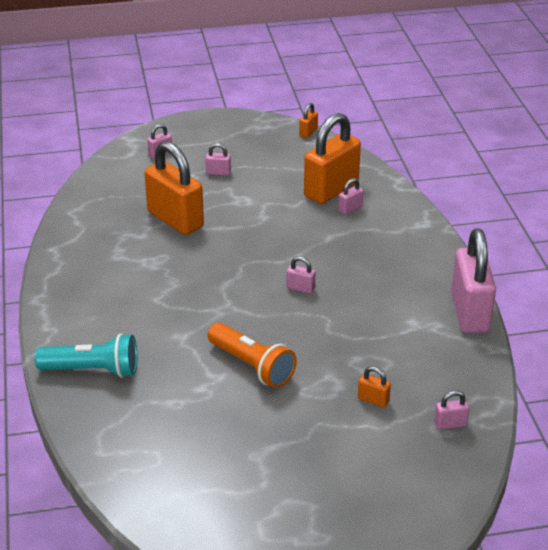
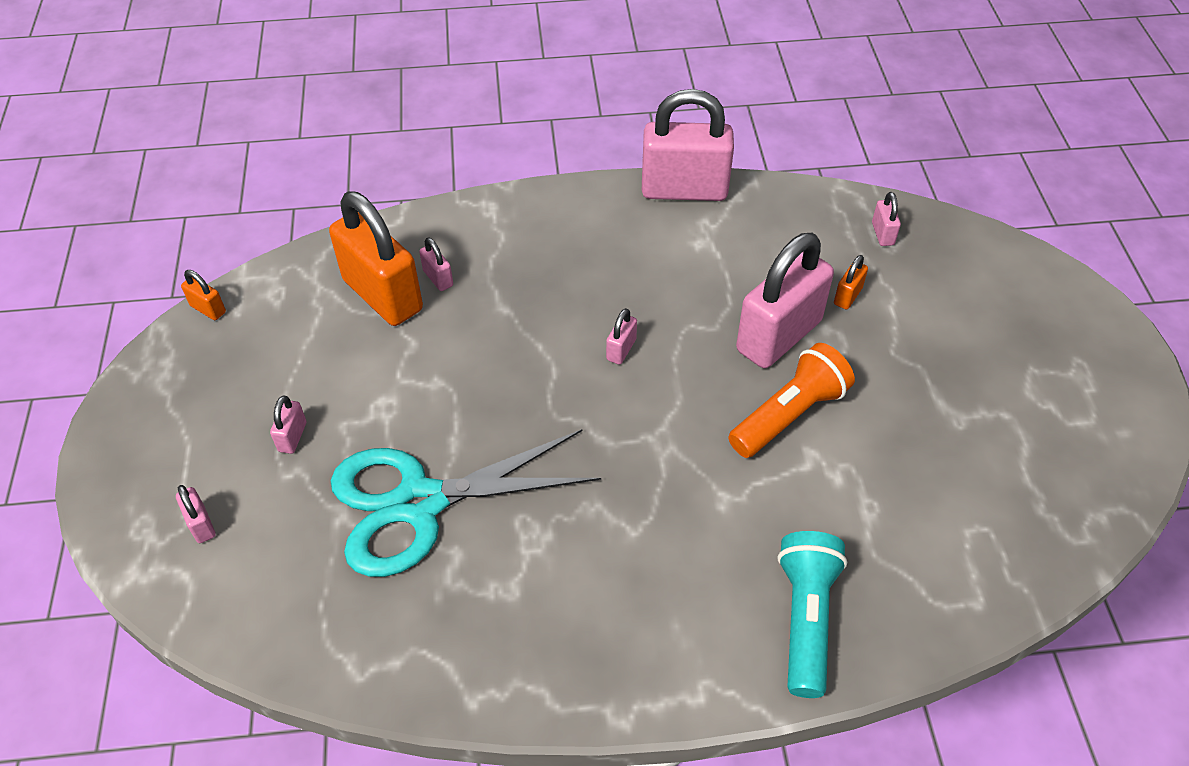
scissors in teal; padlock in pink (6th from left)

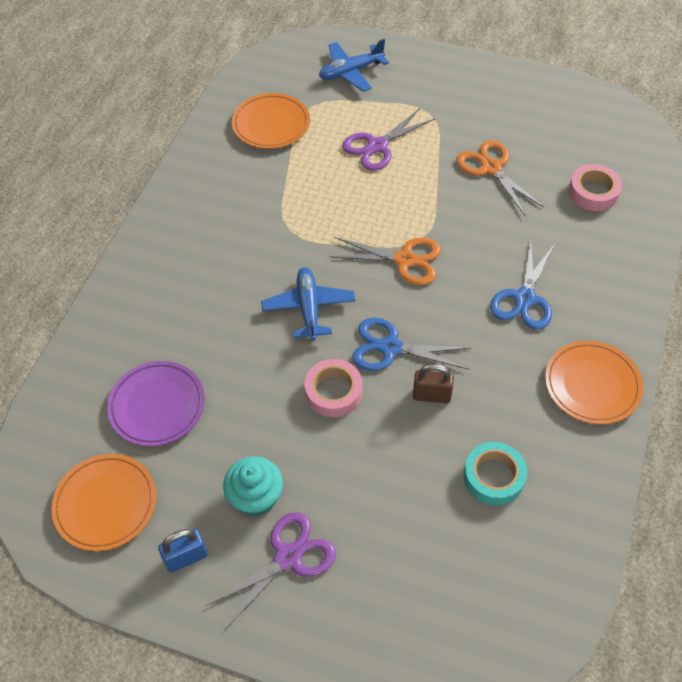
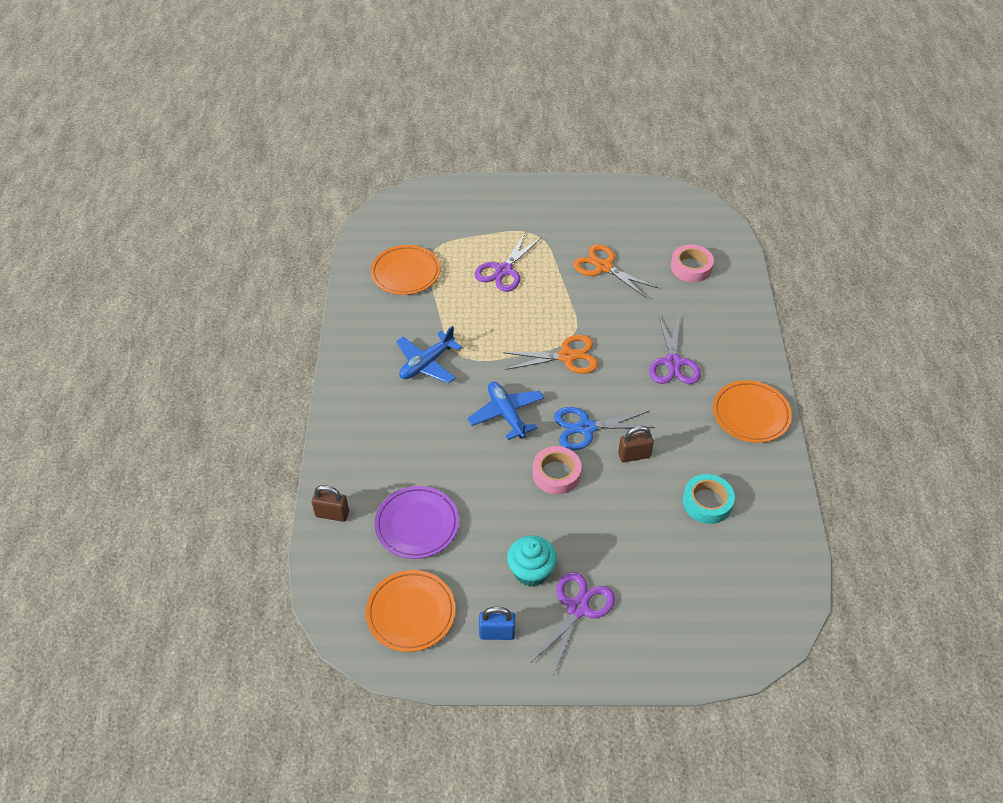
aeroplane in blue (1st from left); scissors in royal purple (3rd from left); padlock in blue; padlock in brown (1st from left)

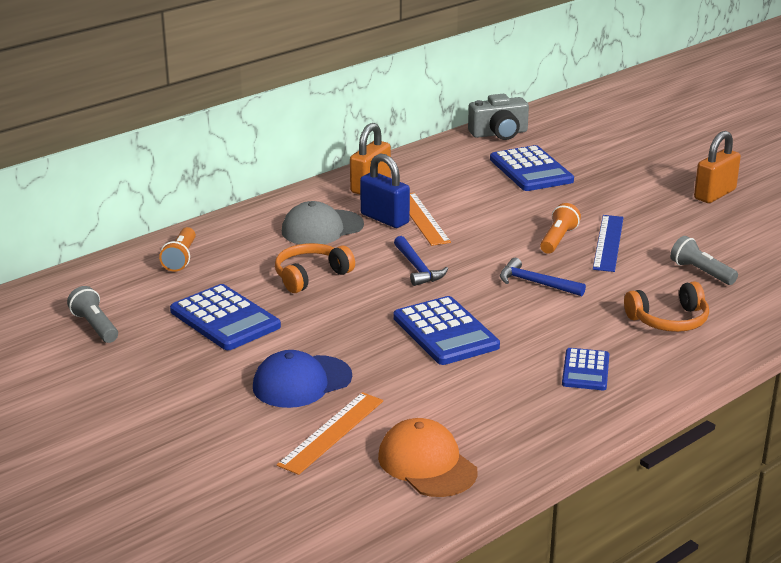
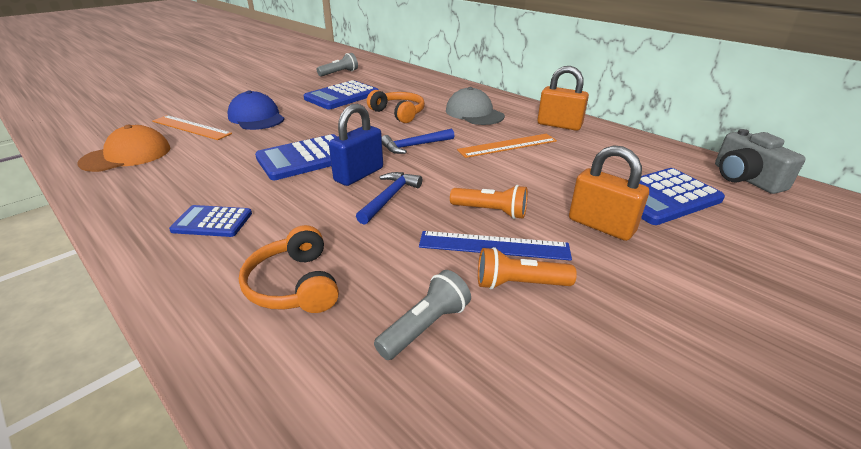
padlock in bright orange (2nd from left); padlock in blue; torch in bright orange (2nd from left)

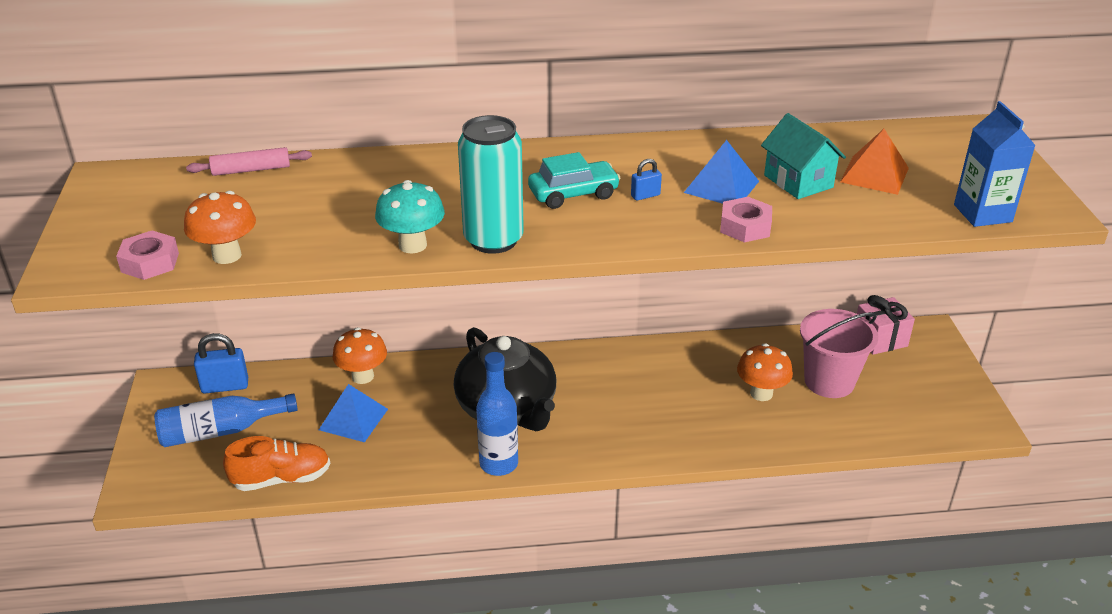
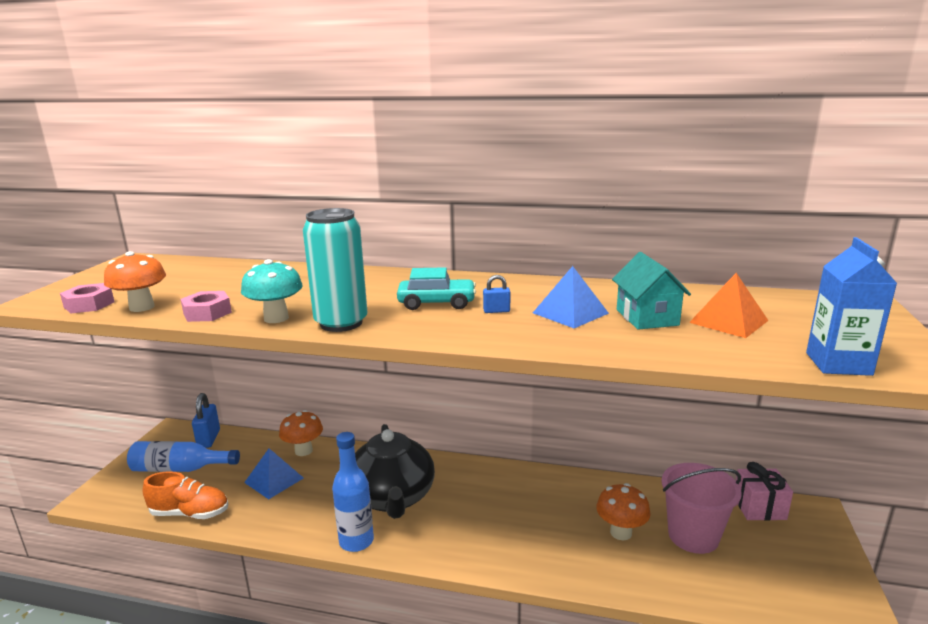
dough roller in pink; hex nut in pink (2nd from left); padlock in blue (1st from left)

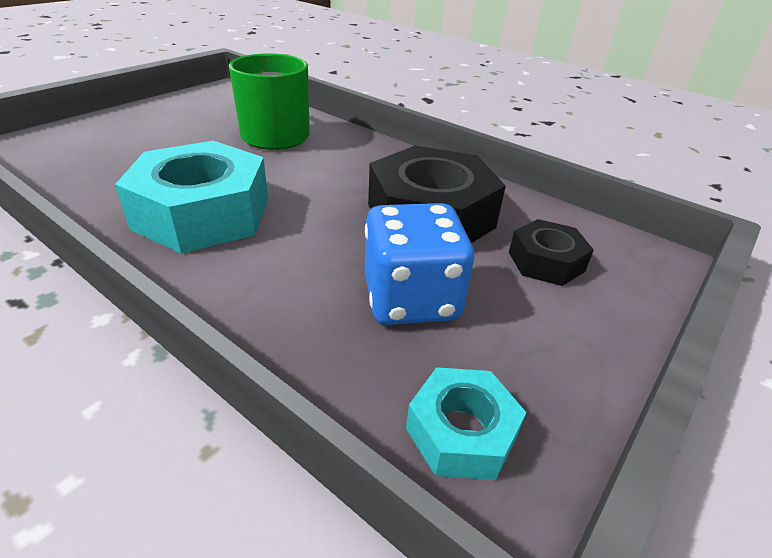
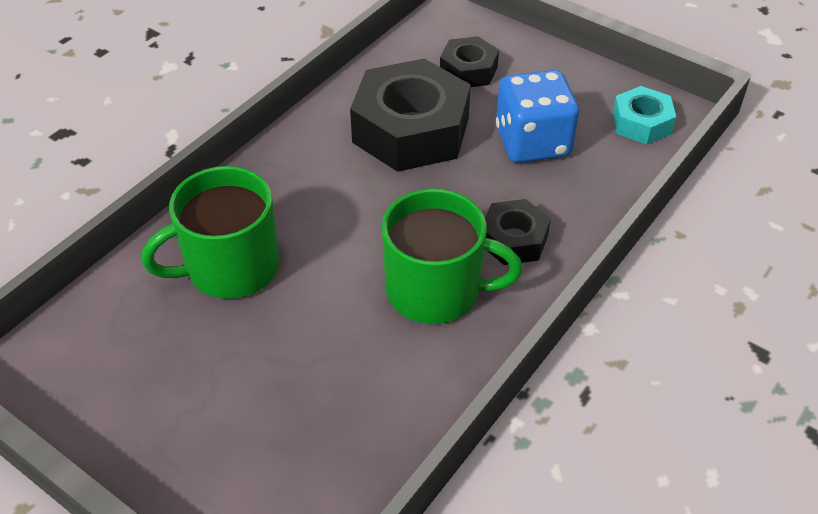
mug in emerald (2nd from left); hex nut in jet-black (3rd from left)

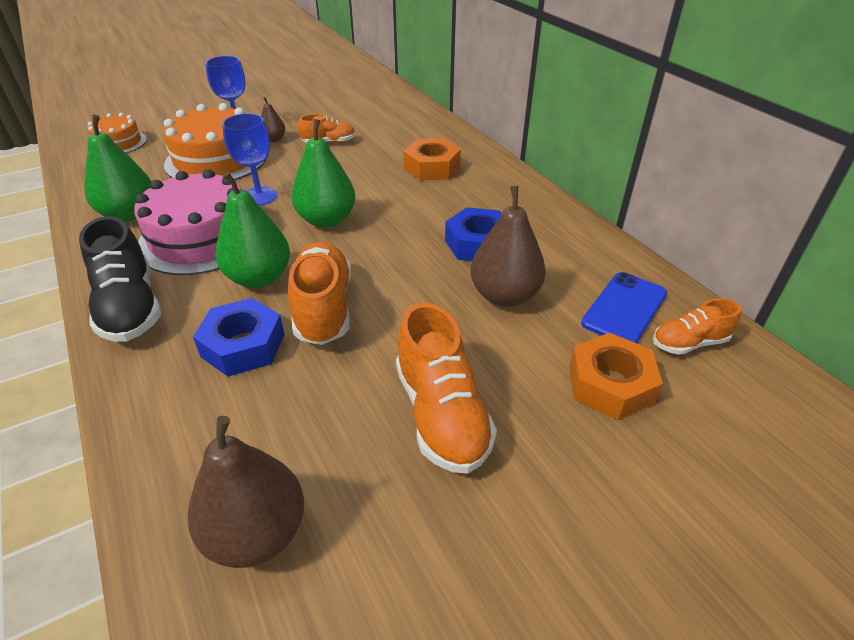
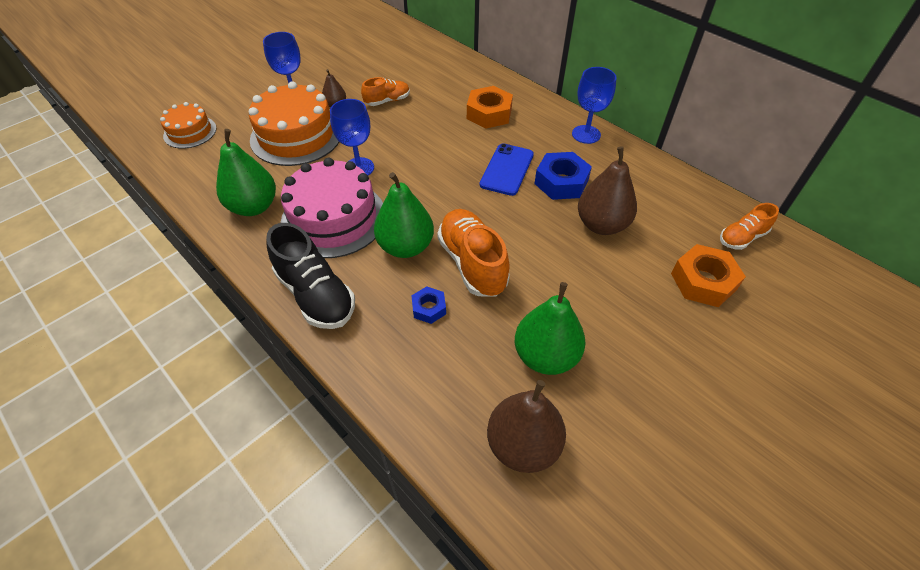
pear in emerald (3rd from left); phone in blue; hex nut in blue (1st from left); sneaker in bright orange (3rd from left in the first image); goblet in blue (3rd from left)

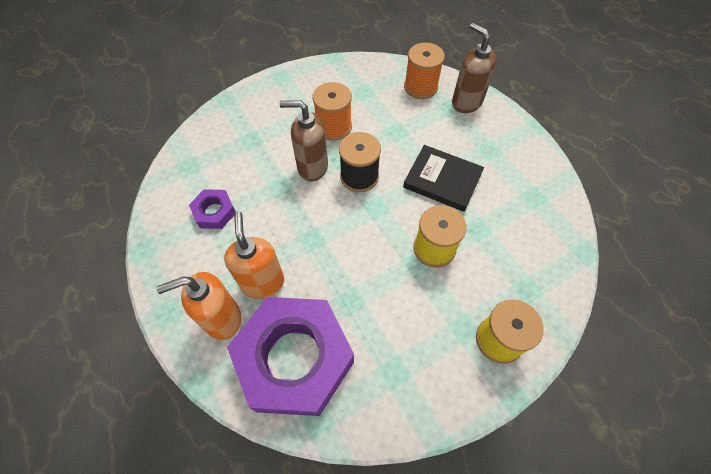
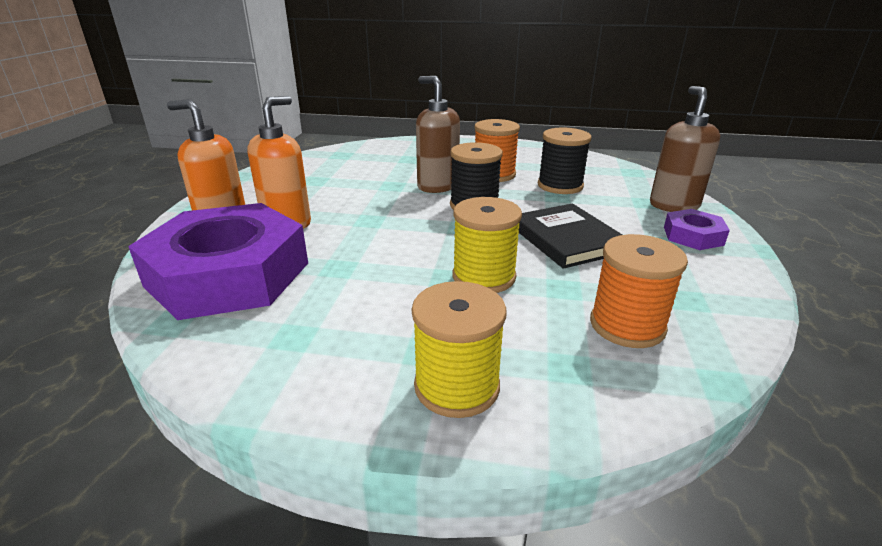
reel of thread in bright orange (2nd from left); hex nut in royal purple (2nd from left); reel of thread in jet-black (2nd from left)

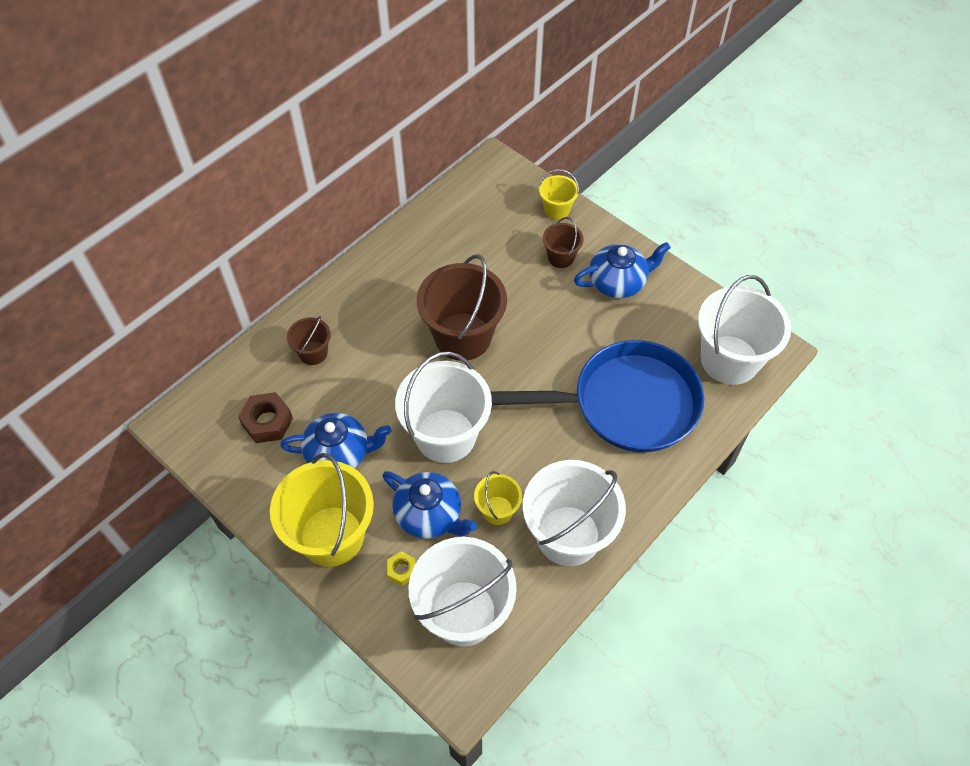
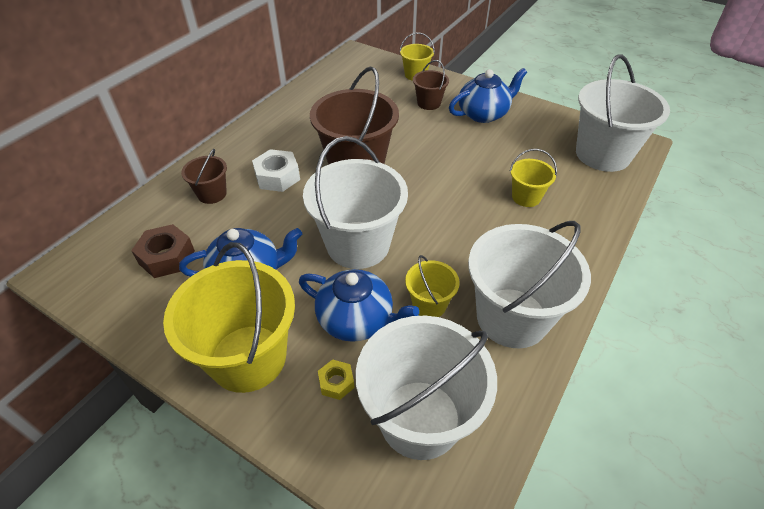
bucket in yellow (4th from left); hex nut in snow-white

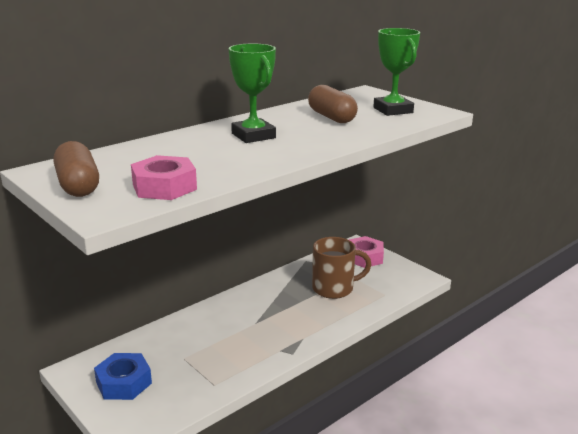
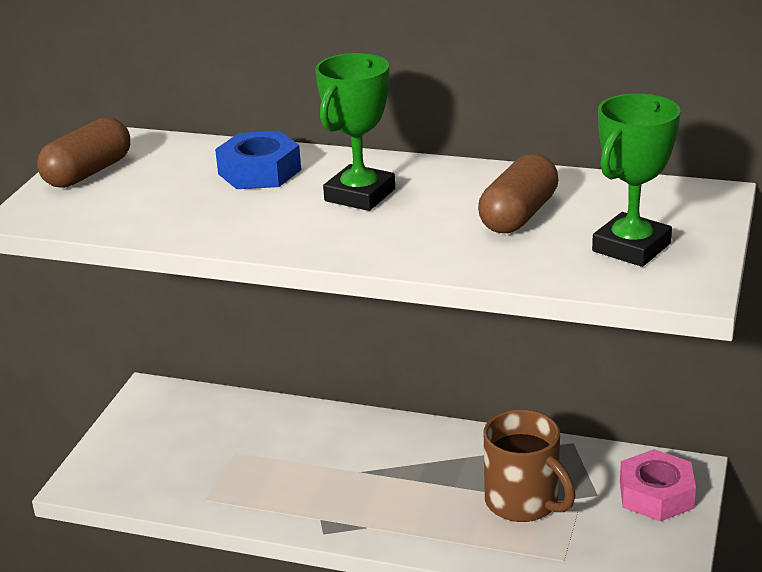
hex nut in pink (1st from left in the first image); hex nut in blue

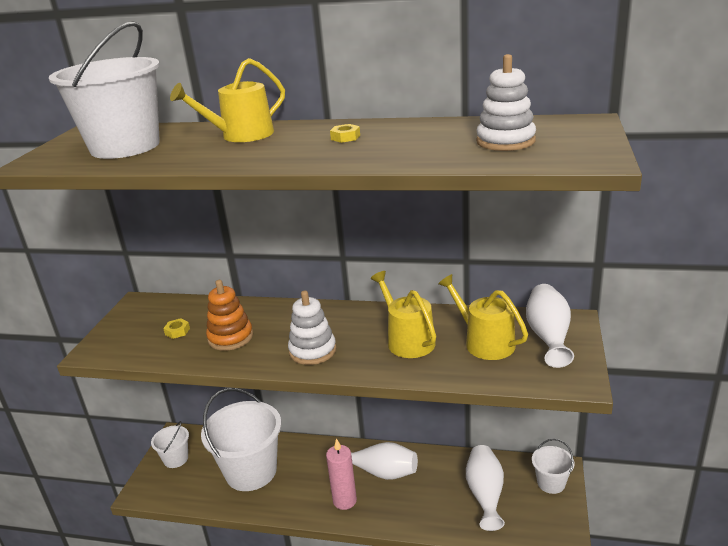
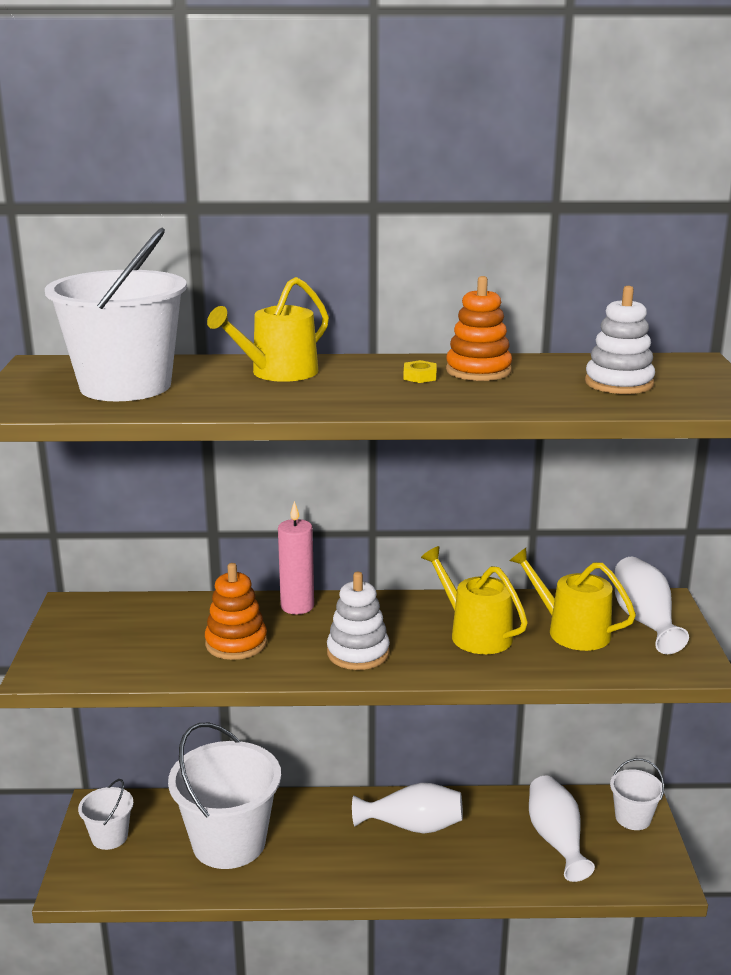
hex nut in yellow (1st from left in the first image); wax candle in pink; stacking toy in bright orange (2nd from left)

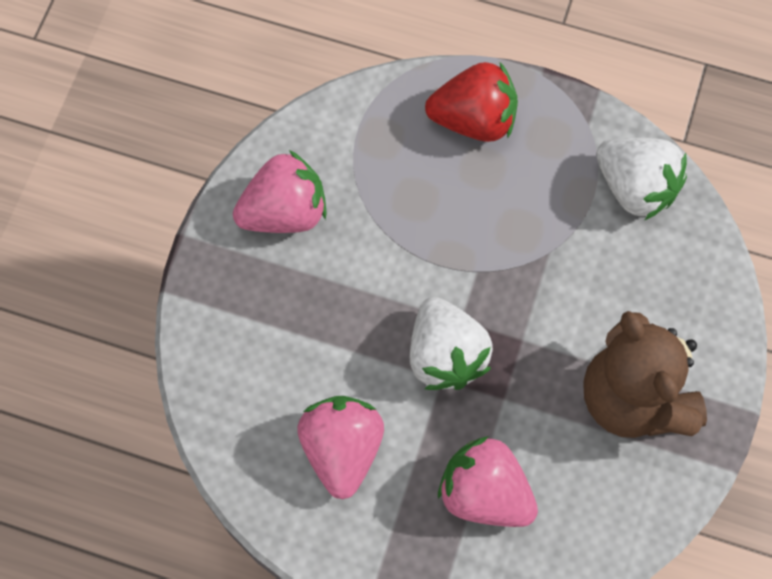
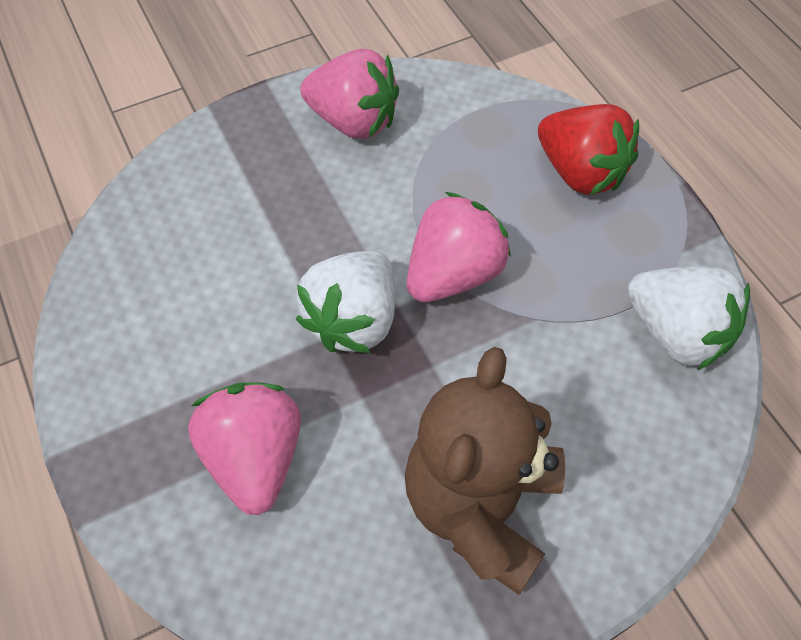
toy strawberry in snow-white (2nd from left); toy strawberry in pink (3rd from left)

